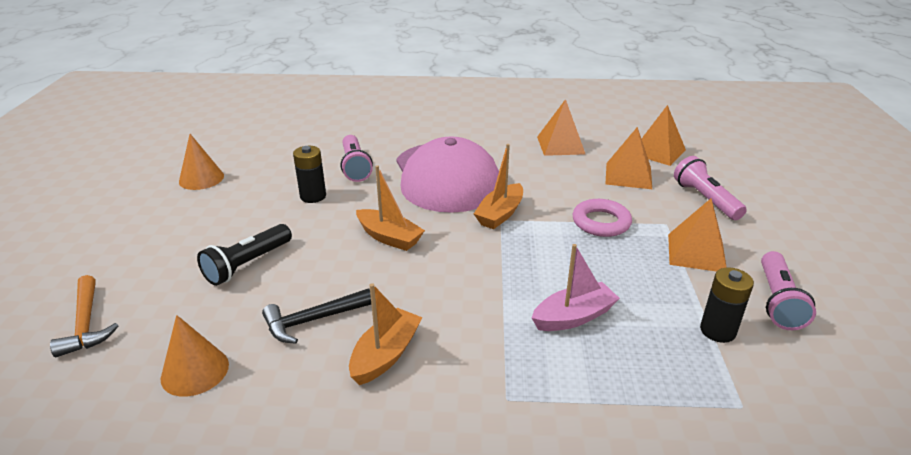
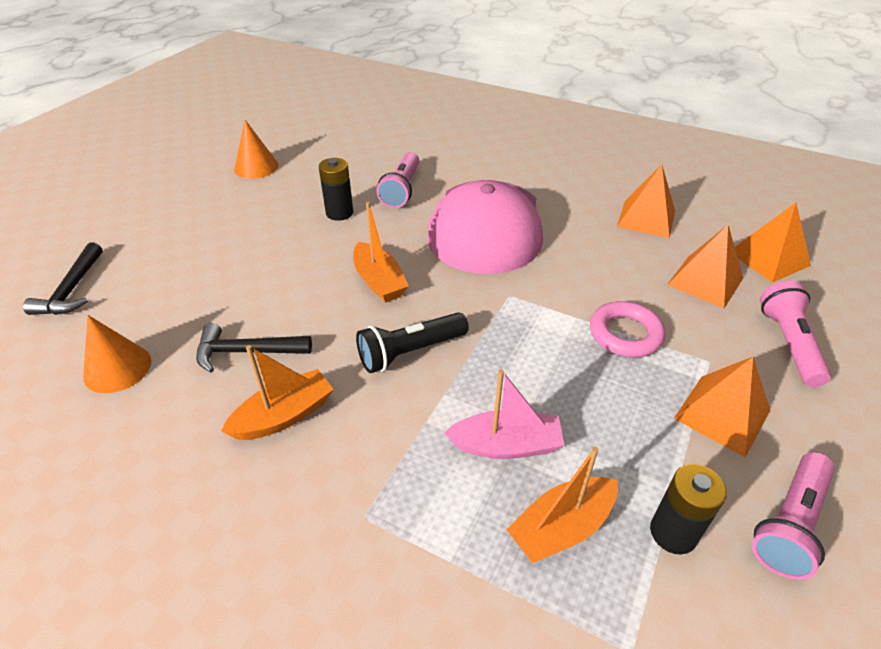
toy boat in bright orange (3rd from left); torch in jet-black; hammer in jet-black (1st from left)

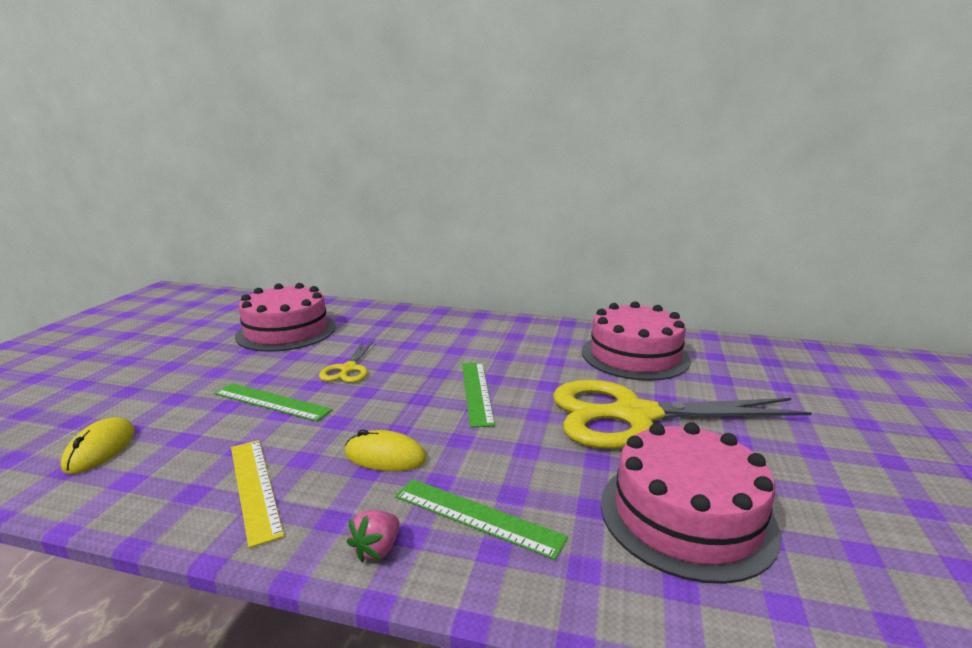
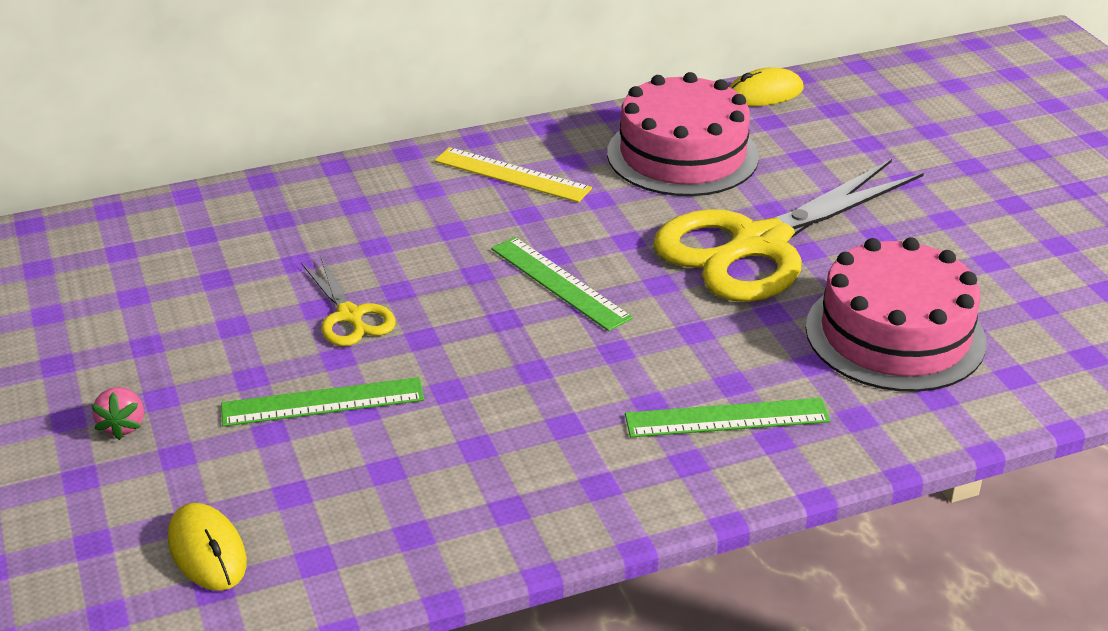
gateau in pink (1st from left in the first image); PC mouse in yellow (2nd from left); straightedge in yellow; toy strawberry in pink

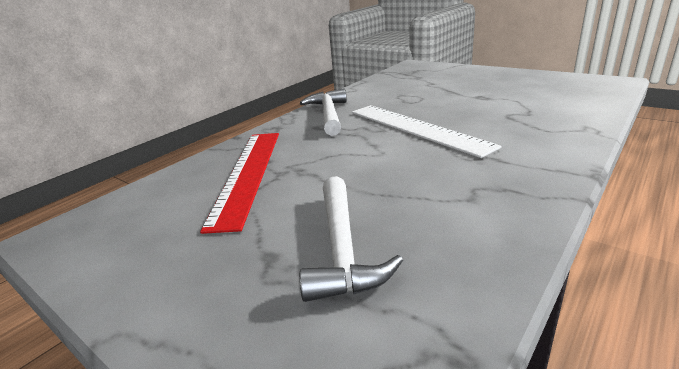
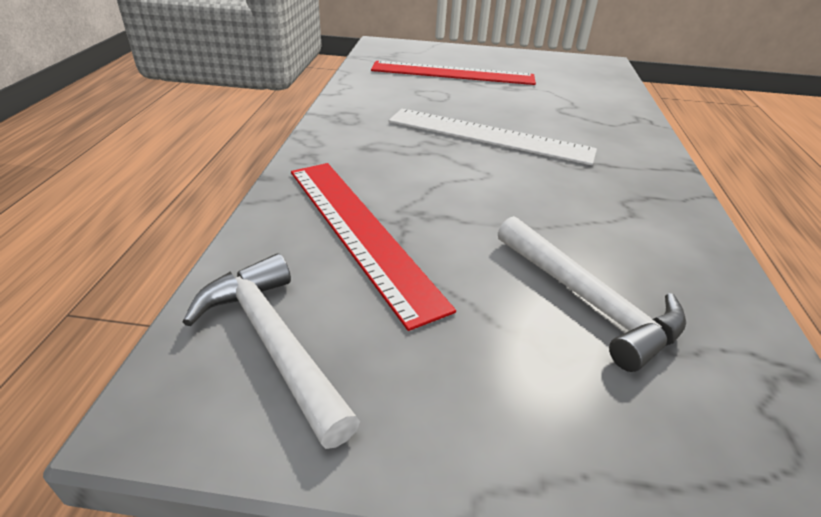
hammer in snow-white (1st from left); straightedge in red (2nd from left)

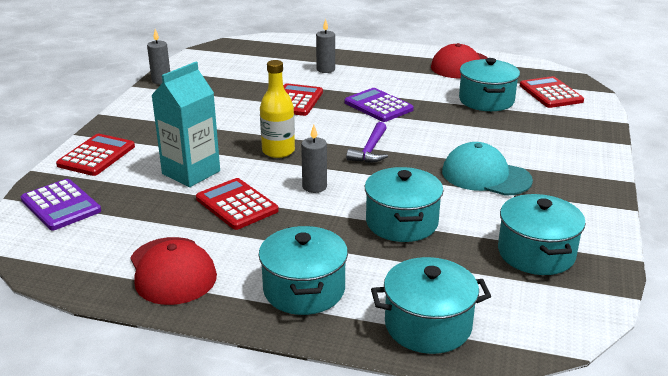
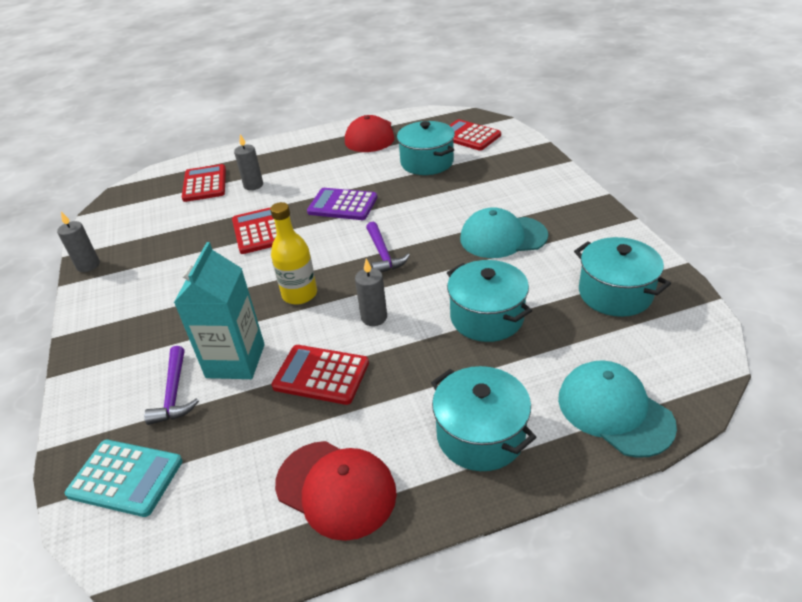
calculator in red (1st from left); calculator in teal; baseball cap in teal (2nd from left); hammer in royal purple (1st from left)

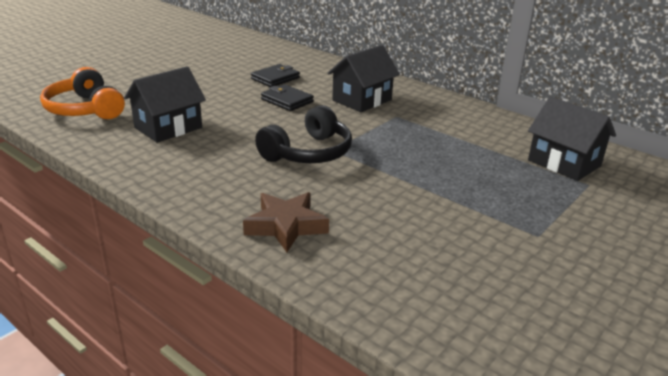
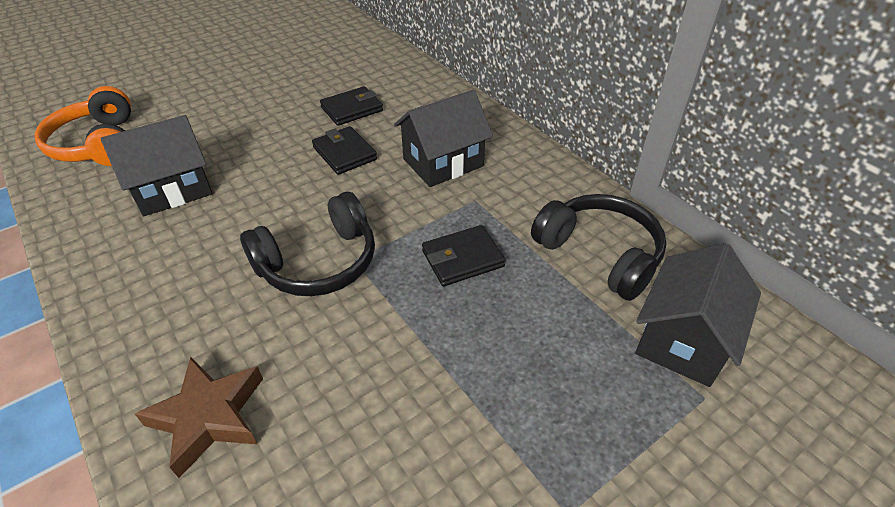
cottage in jet-black (3rd from left); headset in jet-black (2nd from left); wallet in jet-black (3rd from left)

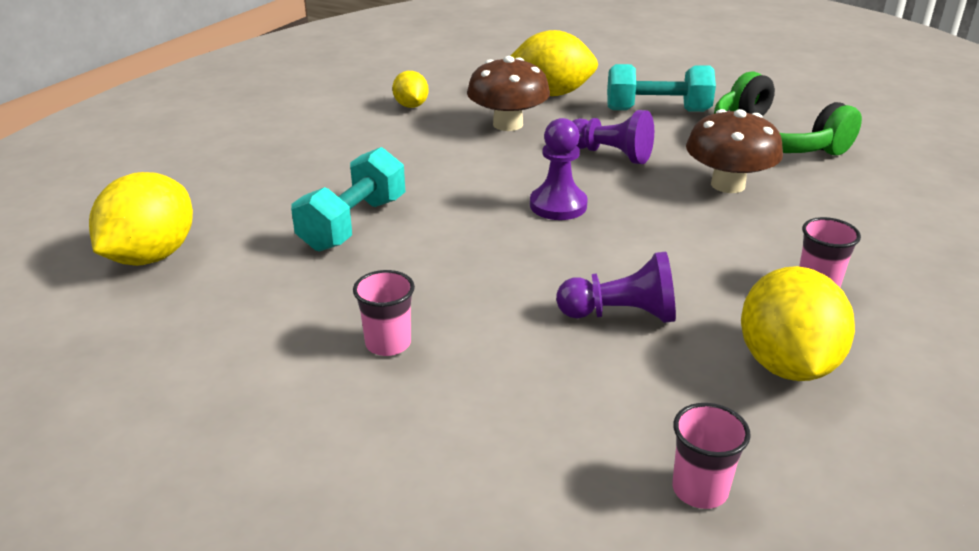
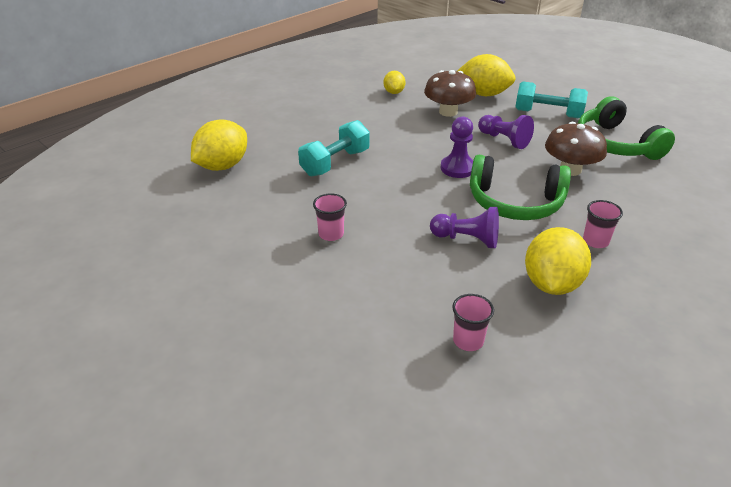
headset in emerald (1st from left)

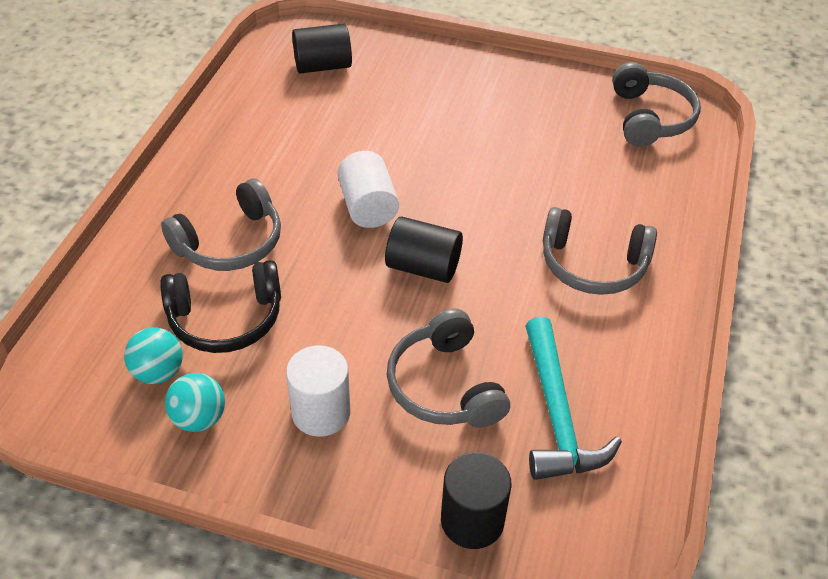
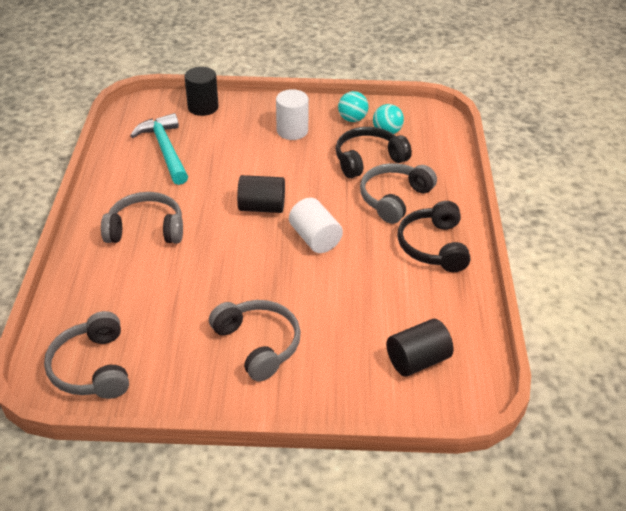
headset in grey (3rd from left); headset in jet-black (2nd from left)

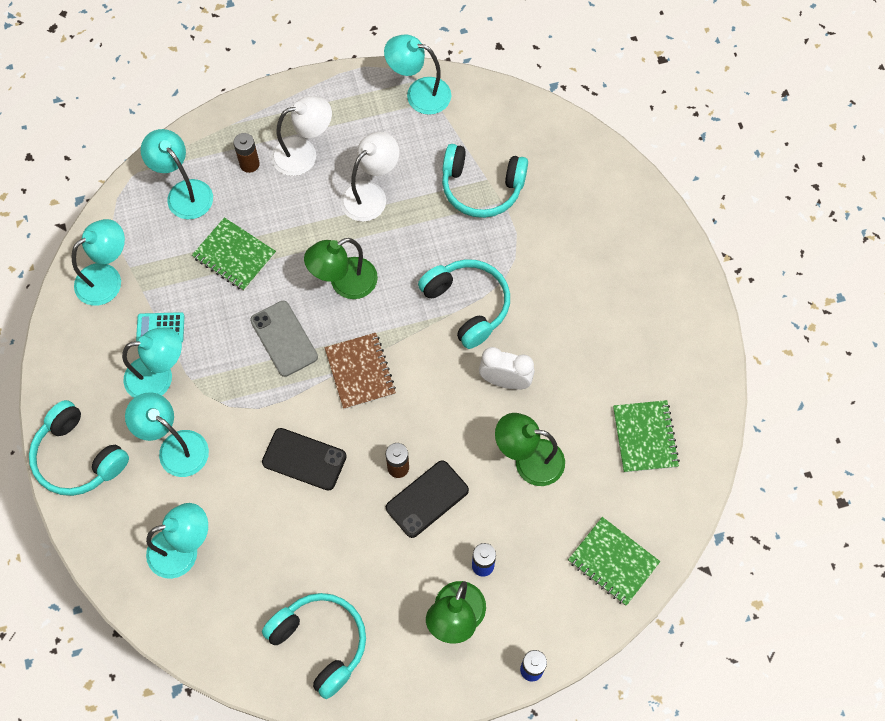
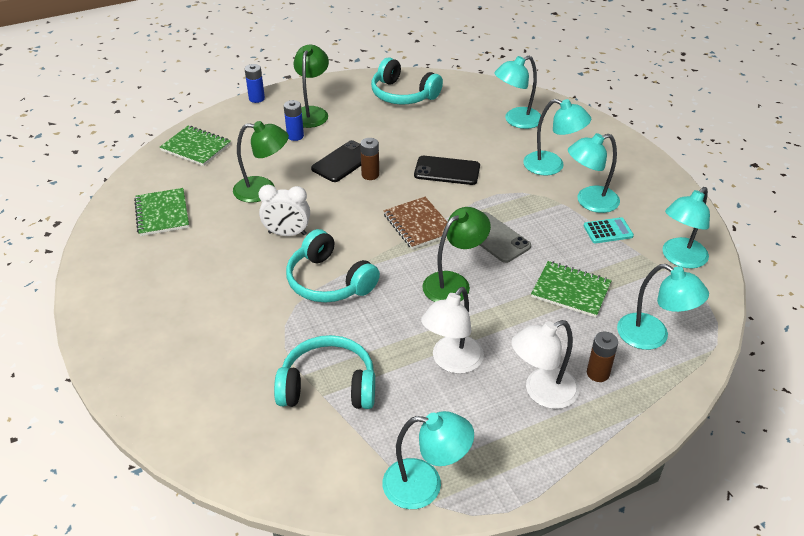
headset in teal (1st from left in the first image)

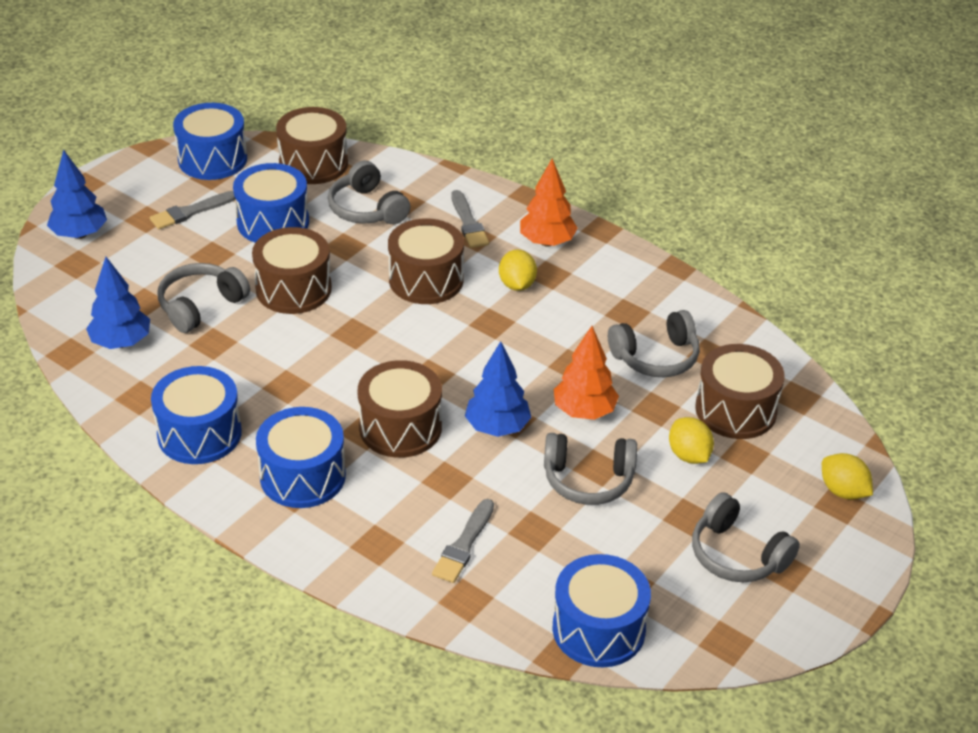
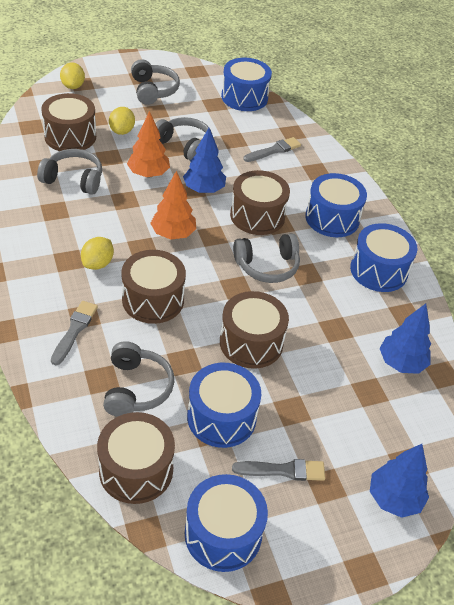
tree in bright orange (2nd from left); headset in grey (5th from left)

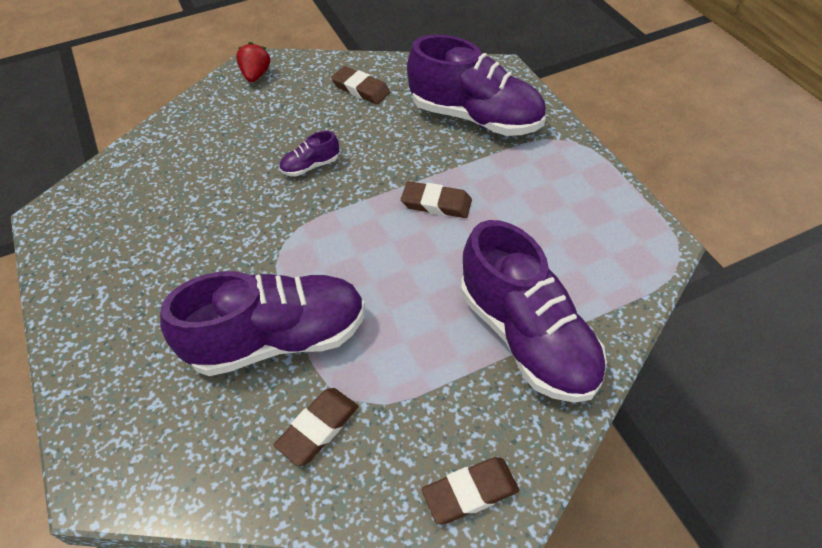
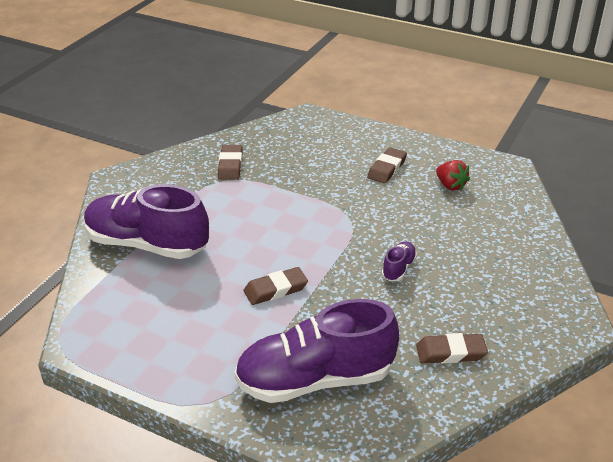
toy strawberry in red; sneaker in royal purple (1st from left in the first image); gum eraser in brown (3rd from left)

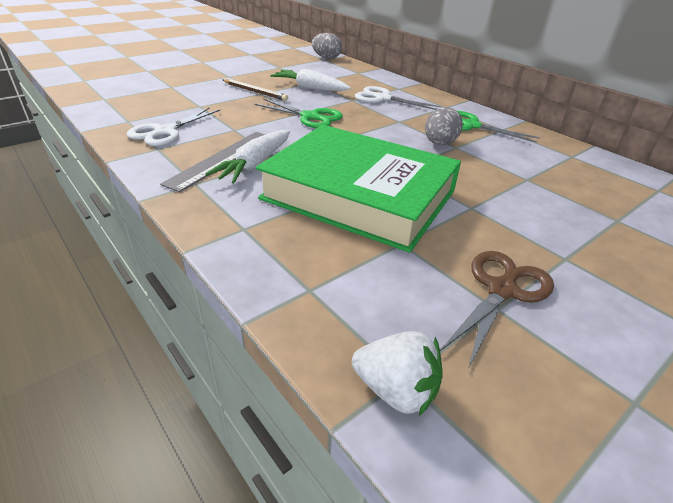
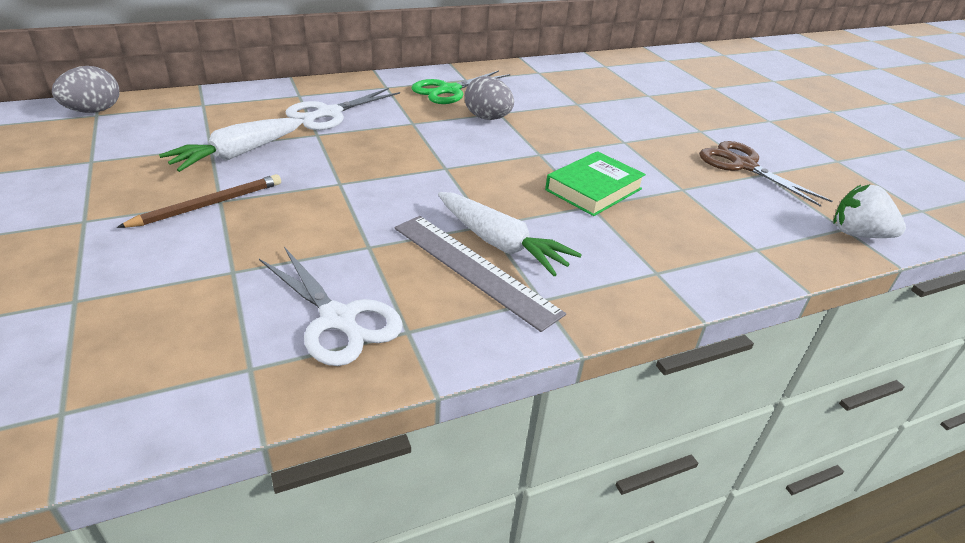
scissors in emerald (1st from left in the first image); hardcover in emerald; toy strawberry in snow-white

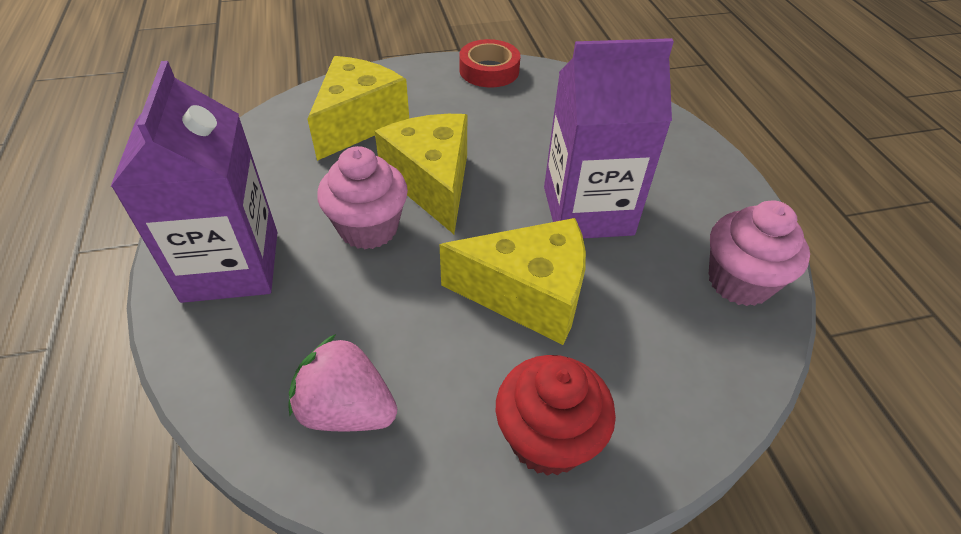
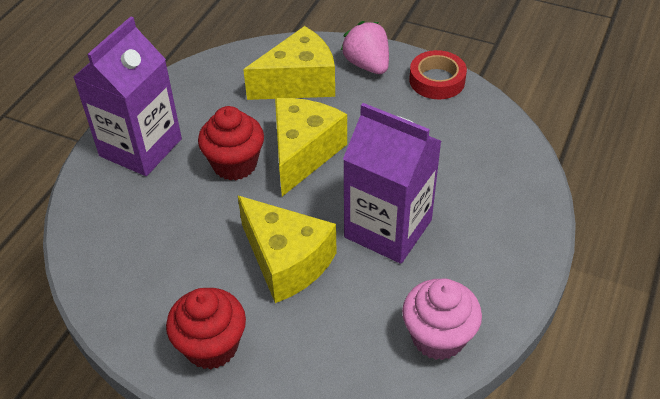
cupcake in red (2nd from left); toy strawberry in pink

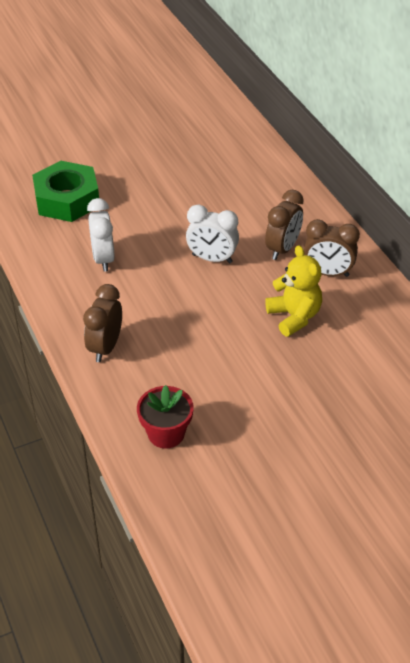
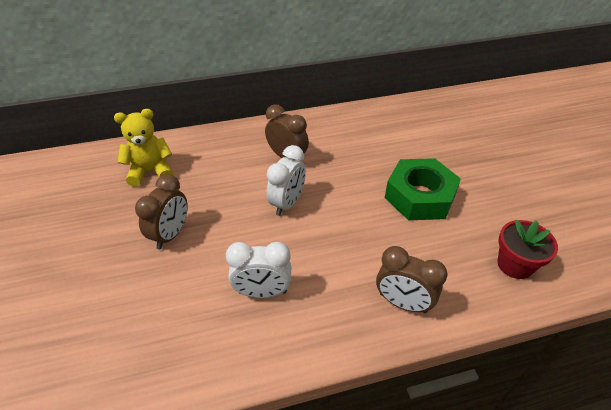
hex nut in emerald; bedside clock in brown (1st from left); teddy in yellow

